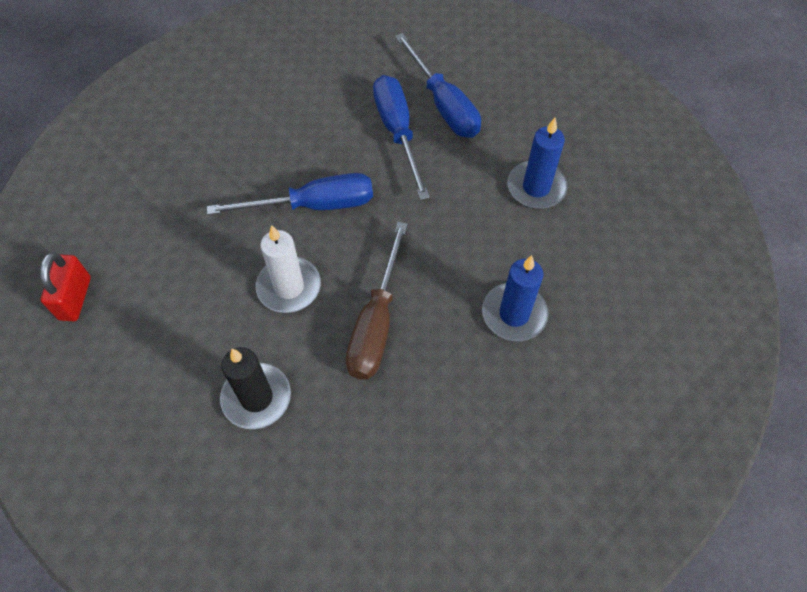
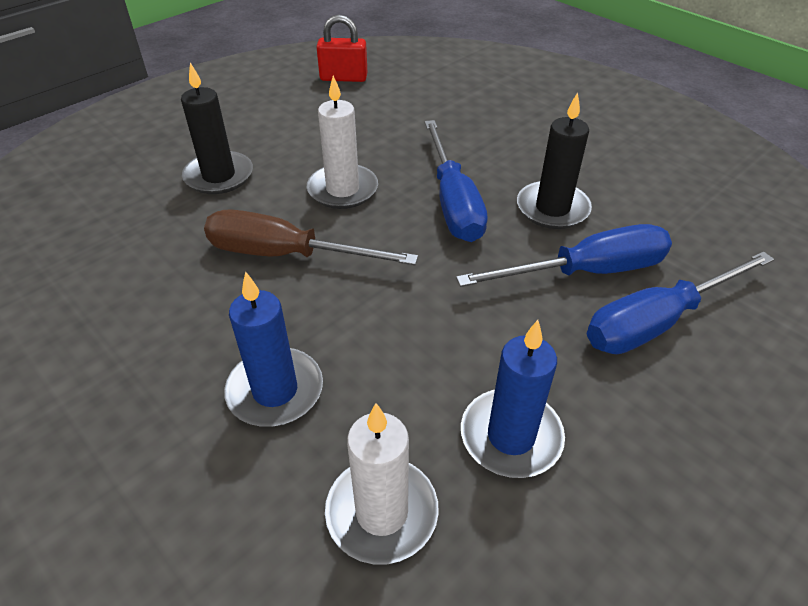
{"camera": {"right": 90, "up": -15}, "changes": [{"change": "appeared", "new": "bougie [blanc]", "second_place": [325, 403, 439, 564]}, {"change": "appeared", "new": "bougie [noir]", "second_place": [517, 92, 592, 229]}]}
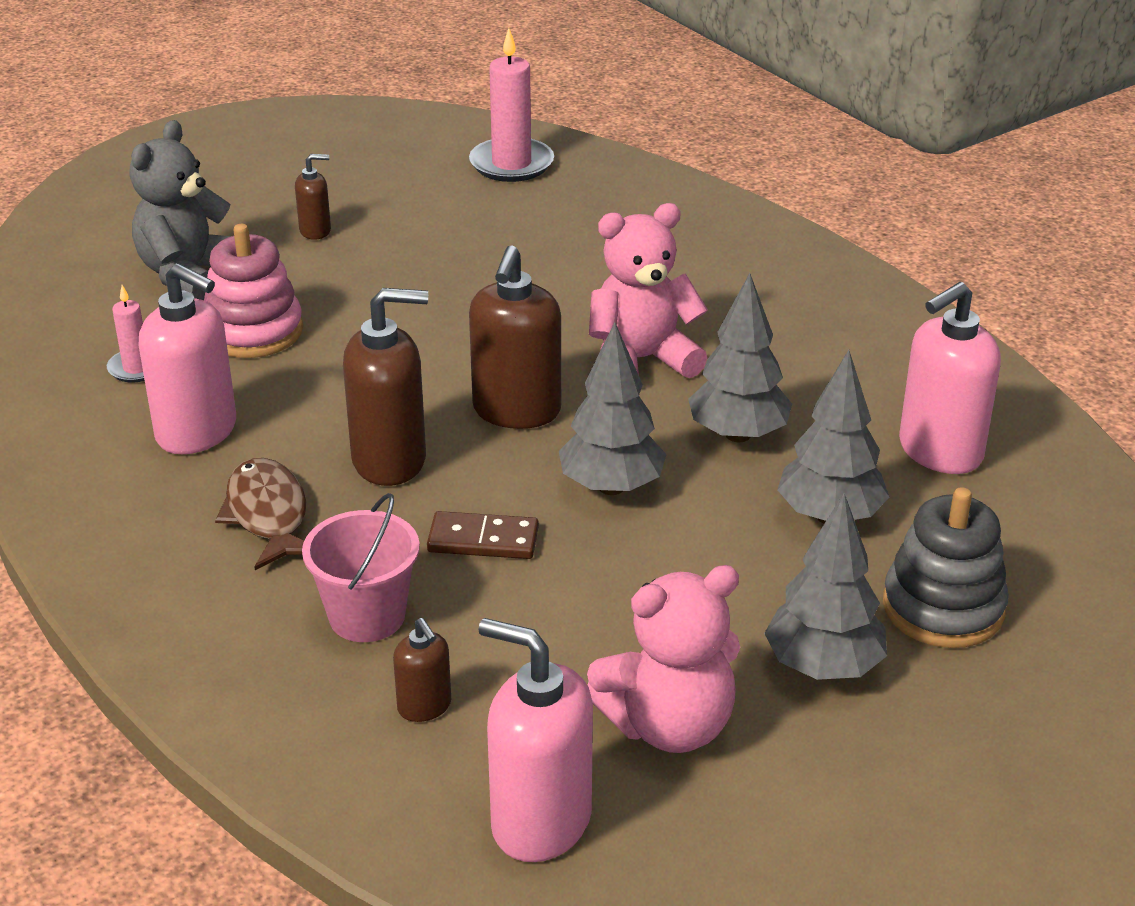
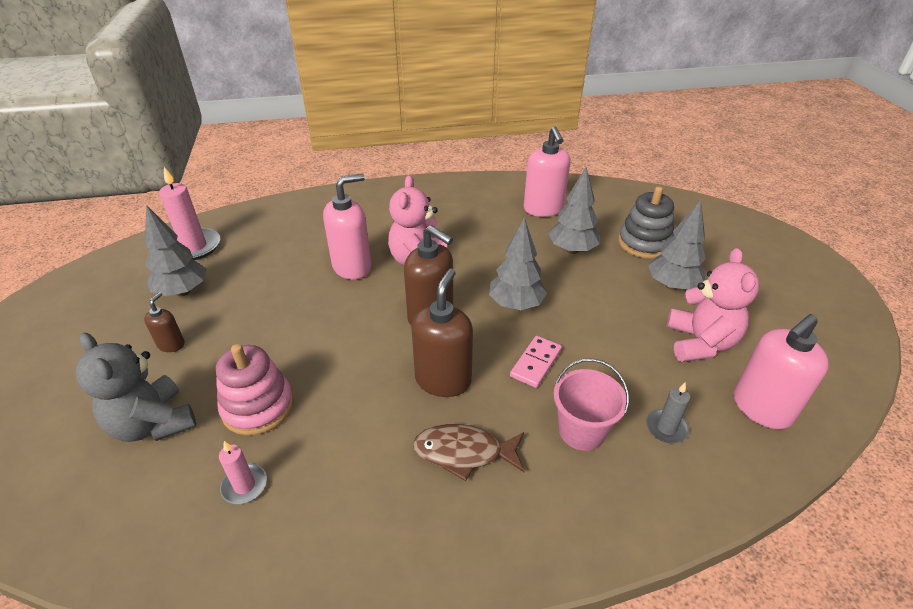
{"camera": {"right": -65, "up": 5}, "changes": [{"change": "relocated", "old": "distributeur de savon [rose]", "first_place": [139, 263, 236, 454], "second_place": [323, 173, 371, 280]}, {"change": "exchanged", "old": "distributeur de savon [marron]", "new": "bougie [gris]", "first_place": [393, 618, 451, 722], "second_place": [646, 383, 690, 443]}, {"change": "colour", "old": "domino [marron]", "new": "domino [rose]", "first_place": [427, 511, 539, 559], "second_place": [510, 336, 562, 388]}, {"change": "relocated", "old": "arbre [gris]", "first_place": [688, 273, 792, 442], "second_place": [145, 205, 206, 296]}]}
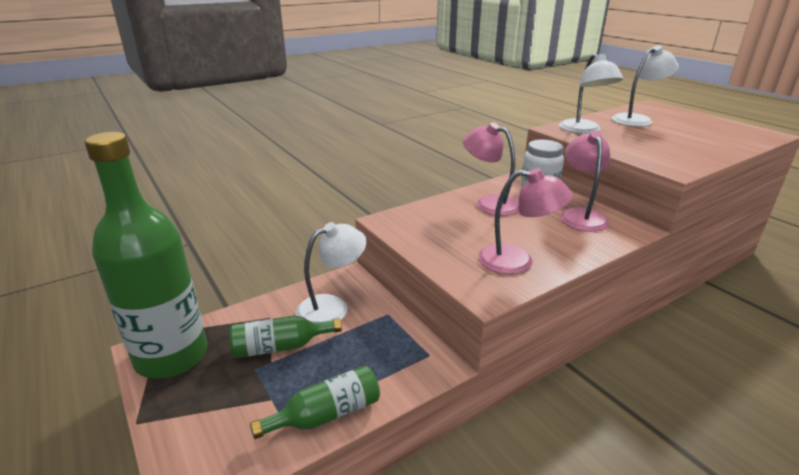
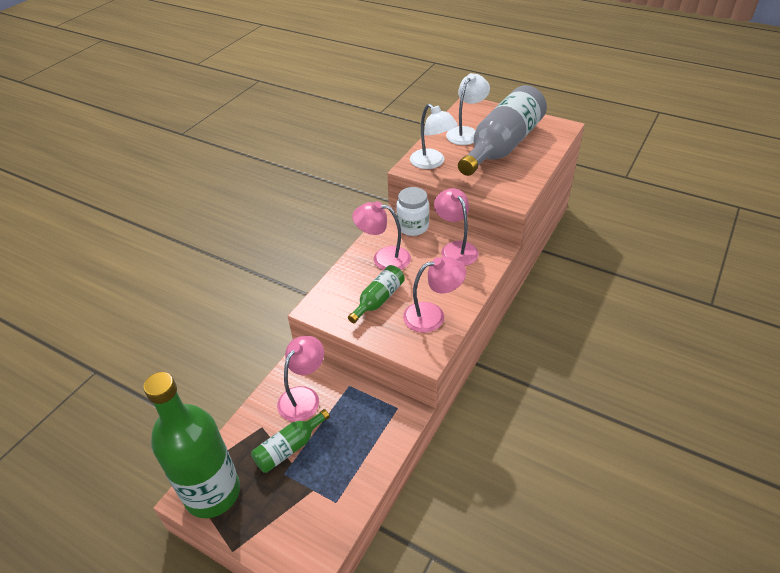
{"camera": {"right": -25, "up": 15}, "changes": [{"change": "relocated", "old": "bouteille [vert]", "first_place": [250, 366, 380, 439], "second_place": [348, 265, 405, 323]}, {"change": "colour", "old": "lampe [blanc]", "new": "lampe [rose]", "first_place": [296, 222, 366, 322], "second_place": [277, 336, 324, 422]}, {"change": "appeared", "new": "bouteille [gris]", "second_place": [458, 85, 547, 176]}]}
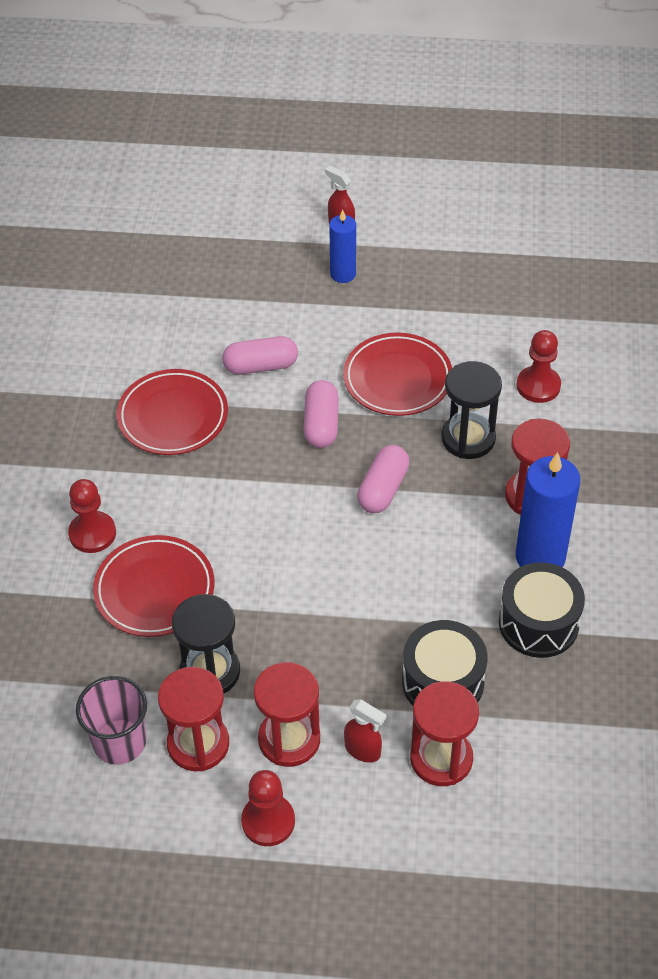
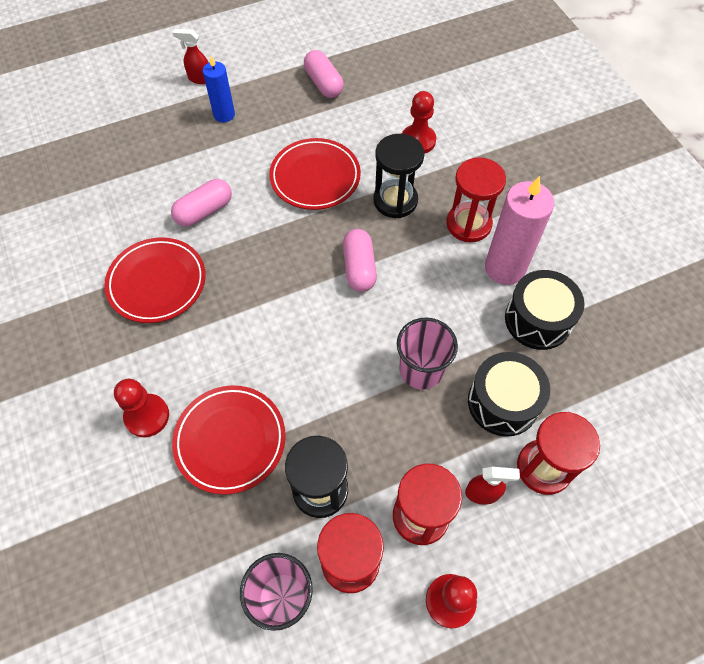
{"camera": {"right": -30, "up": 10}, "changes": [{"change": "relocated", "old": "gélule [rose]", "first_place": [304, 380, 339, 448], "second_place": [304, 50, 344, 98]}, {"change": "colour", "old": "bougie [bleu]", "new": "bougie [rose]", "first_place": [515, 452, 580, 567], "second_place": [485, 176, 554, 285]}, {"change": "appeared", "new": "gobelet [rose]", "second_place": [397, 318, 458, 389]}]}
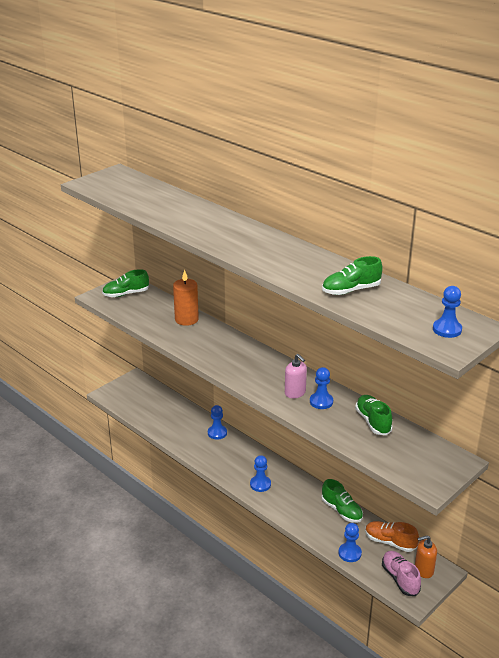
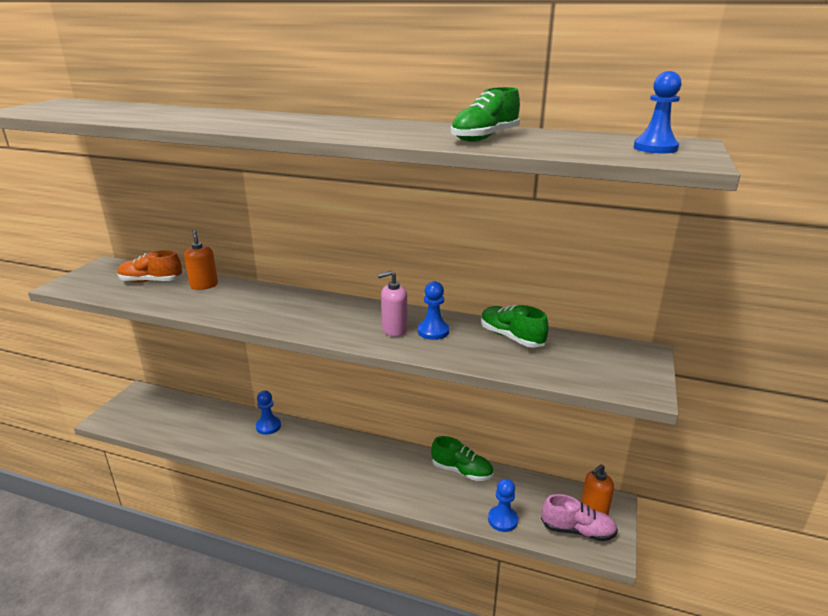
{"camera": {"right": -25, "up": -5}, "changes": [{"change": "missing", "old": "chaussure [vert]", "first_place": [102, 269, 149, 297]}, {"change": "exchanged", "old": "bougie [orange]", "new": "distributeur de savon [orange]", "first_place": [173, 270, 199, 326], "second_place": [184, 230, 218, 290]}, {"change": "missing", "old": "pion [bleu]", "first_place": [250, 455, 271, 492]}, {"change": "spun", "old": "distributeur de savon [rose]", "first_place": [285, 354, 307, 398], "second_place": [378, 270, 407, 337], "degrees": 135}, {"change": "relocated", "old": "chaussure [orange]", "first_place": [365, 521, 419, 552], "second_place": [117, 250, 182, 283]}, {"change": "spun", "old": "chaussure [rose]", "first_place": [382, 551, 421, 596], "second_place": [541, 494, 618, 542], "degrees": 150}]}
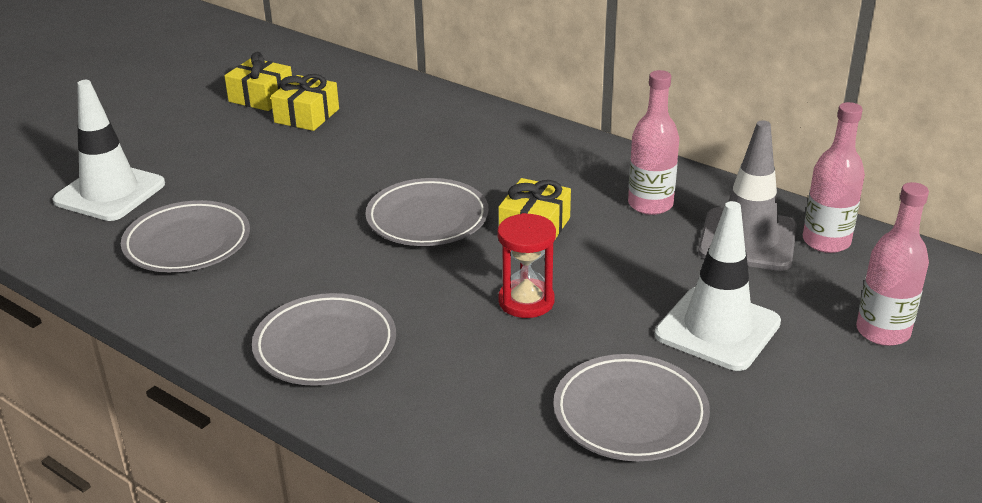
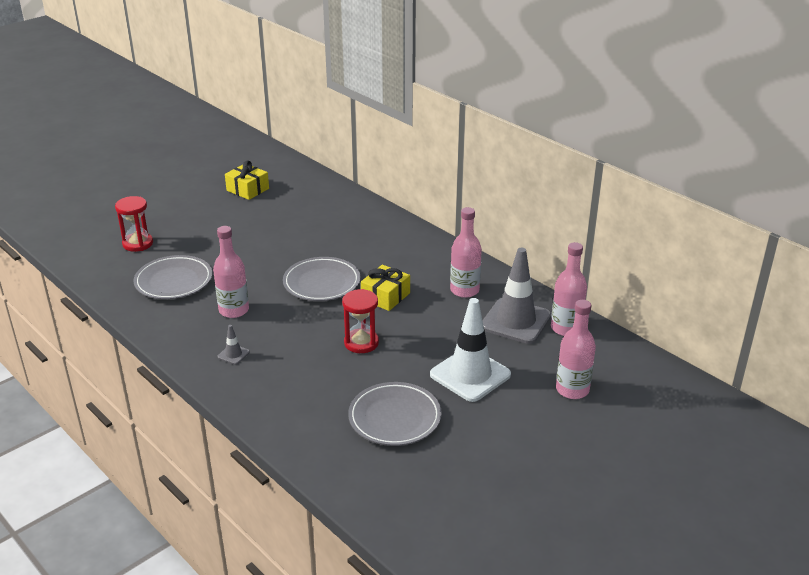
{"camera": {"right": 10, "up": 0}, "changes": [{"change": "exchanged", "old": "cône de chantier [blanc]", "new": "sablier [rouge]", "first_place": [53, 80, 165, 221], "second_place": [115, 196, 153, 252]}, {"change": "exchanged", "old": "assiette [gris]", "new": "cône de chantier [gris]", "first_place": [252, 293, 396, 386], "second_place": [217, 325, 250, 365]}, {"change": "missing", "old": "cadeau [jaune]", "first_place": [271, 74, 339, 131]}, {"change": "appeared", "new": "bouteille [rose]", "second_place": [213, 226, 249, 318]}]}
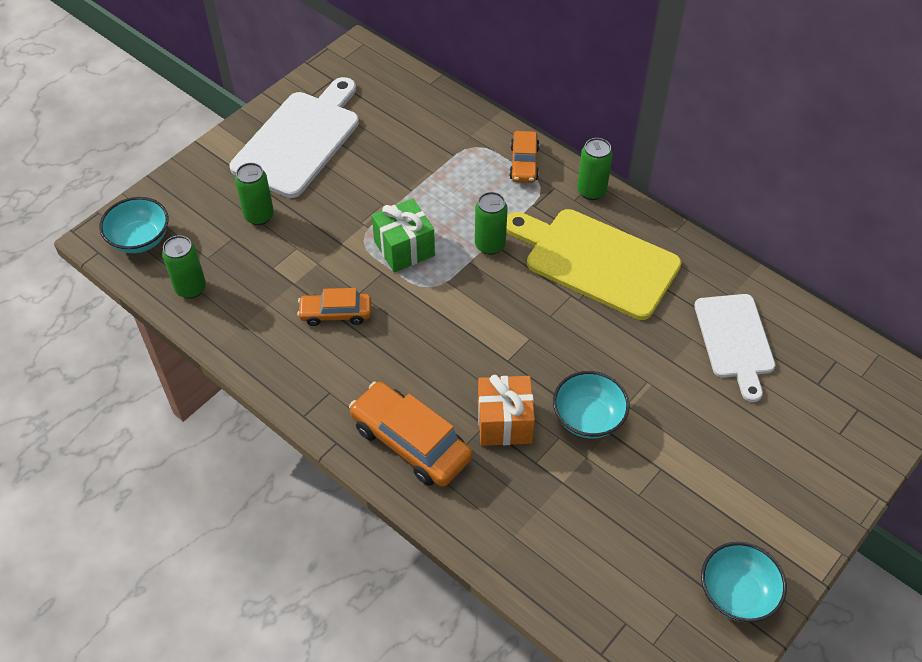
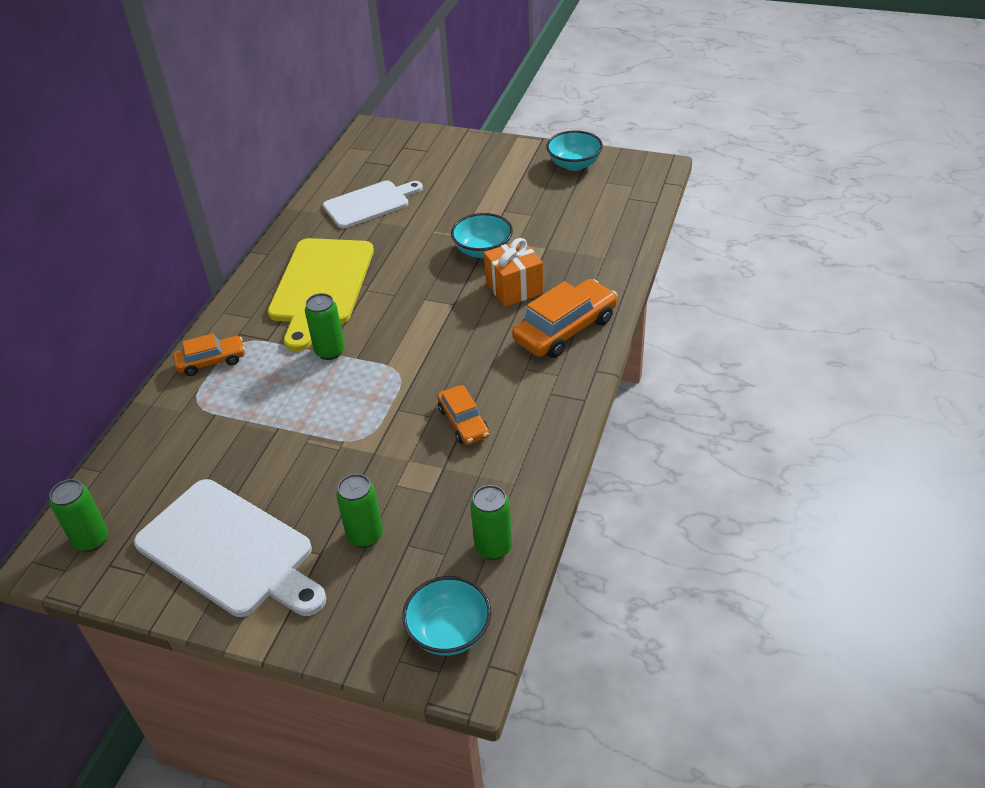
{"camera": {"right": -110, "up": -10}, "changes": [{"change": "spun", "old": "planche à découper [blanc]", "first_place": [230, 77, 359, 198], "second_place": [134, 479, 326, 617], "degrees": -150}, {"change": "spun", "old": "voiture [orange]", "first_place": [349, 382, 472, 487], "second_place": [512, 279, 618, 358], "degrees": -150}, {"change": "missing", "old": "cadeau [vert]", "first_place": [372, 199, 435, 272]}, {"change": "relocated", "old": "canette [vert]", "first_place": [577, 138, 613, 200], "second_place": [49, 479, 108, 552]}]}
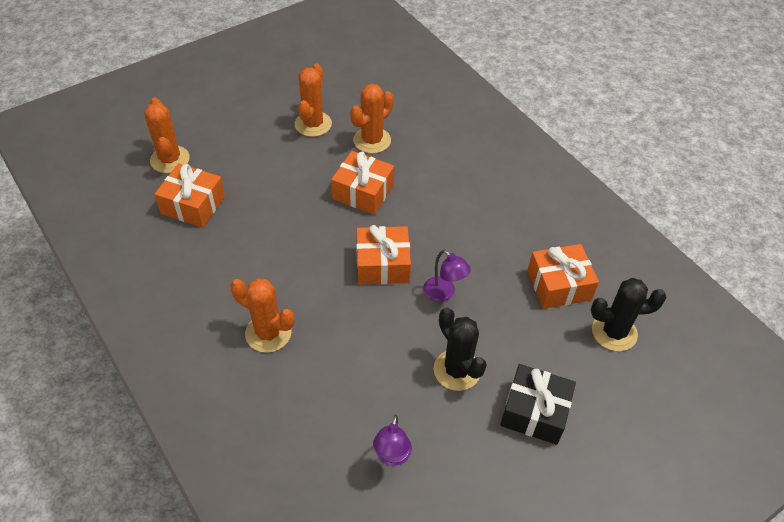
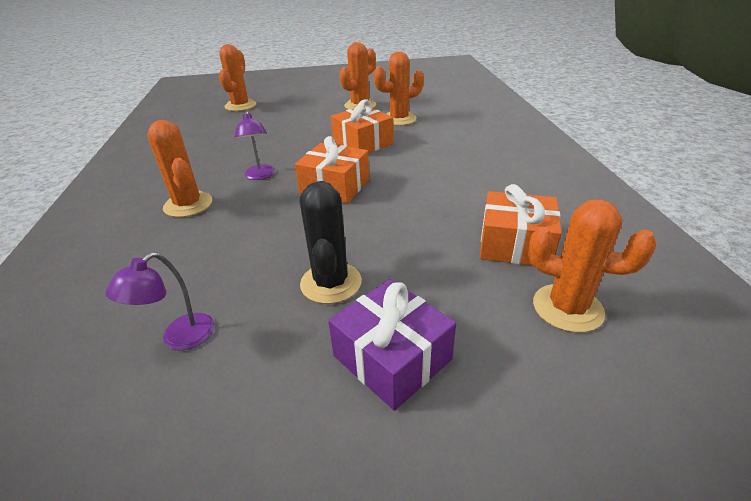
{"camera": {"right": 30, "up": -15}, "changes": [{"change": "missing", "old": "cadeau [orange]", "first_place": [154, 163, 225, 228]}, {"change": "relocated", "old": "lampe [violet]", "first_place": [423, 250, 471, 302], "second_place": [235, 111, 275, 180]}, {"change": "colour", "old": "cadeau [noir]", "new": "cadeau [violet]", "first_place": [500, 364, 576, 445], "second_place": [328, 279, 456, 410]}, {"change": "colour", "old": "cactus [noir]", "new": "cactus [orange]", "first_place": [591, 278, 666, 351], "second_place": [528, 200, 656, 333]}]}
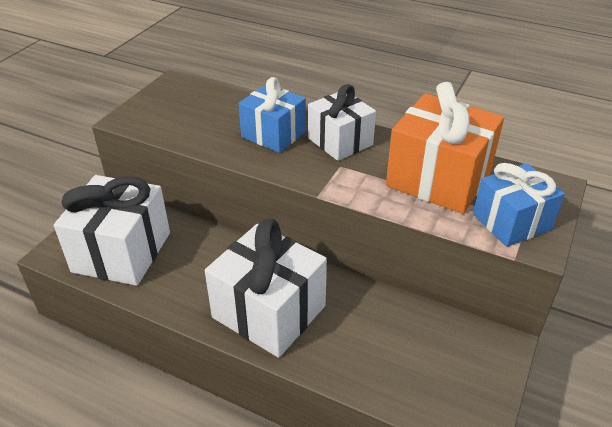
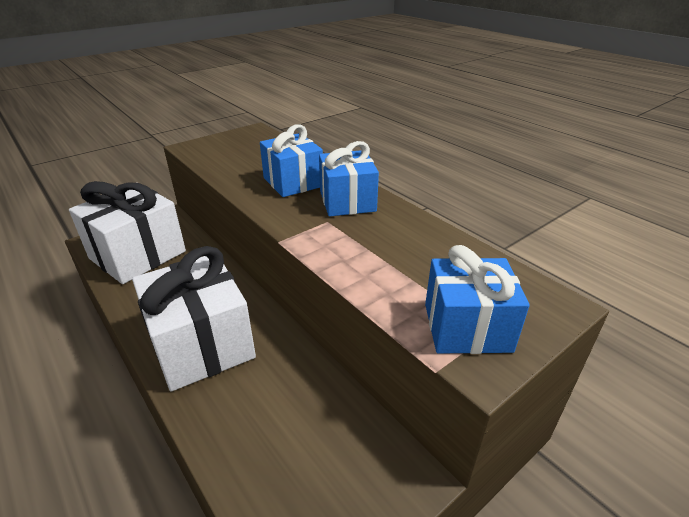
{"camera": {"right": 25, "up": -5}, "changes": [{"change": "colour", "old": "cadeau [blanc]", "new": "cadeau [bleu]", "first_place": [308, 84, 376, 161], "second_place": [319, 141, 379, 216]}, {"change": "missing", "old": "cadeau [orange]", "first_place": [386, 82, 504, 214]}]}
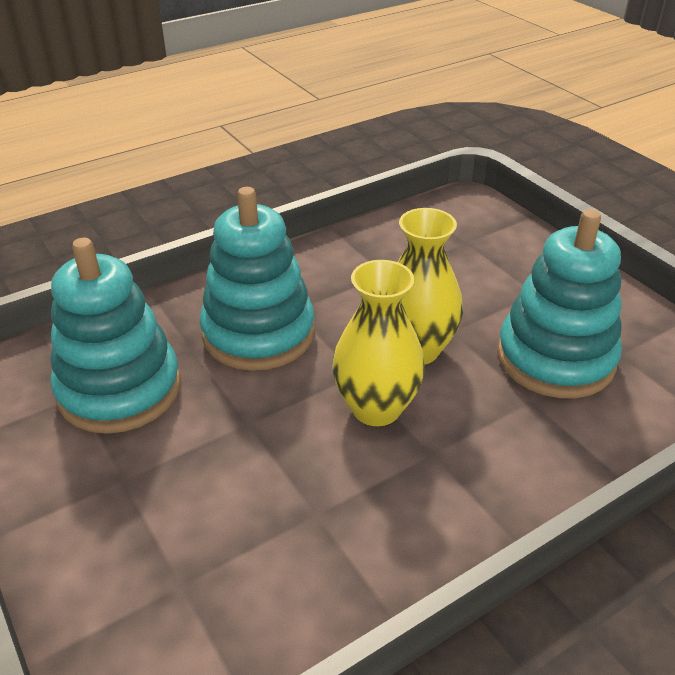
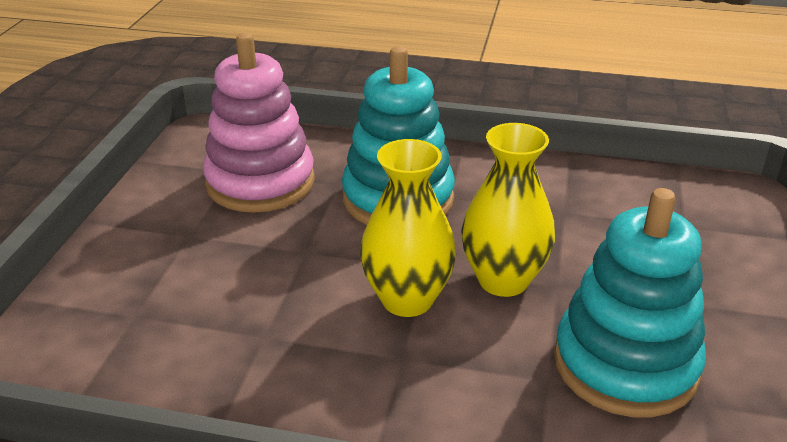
{"camera": {"right": 45, "up": -5}, "changes": [{"change": "colour", "old": "jouet à empiler [turquoise]", "new": "jouet à empiler [rose]", "first_place": [51, 238, 181, 434], "second_place": [203, 33, 315, 213]}]}
